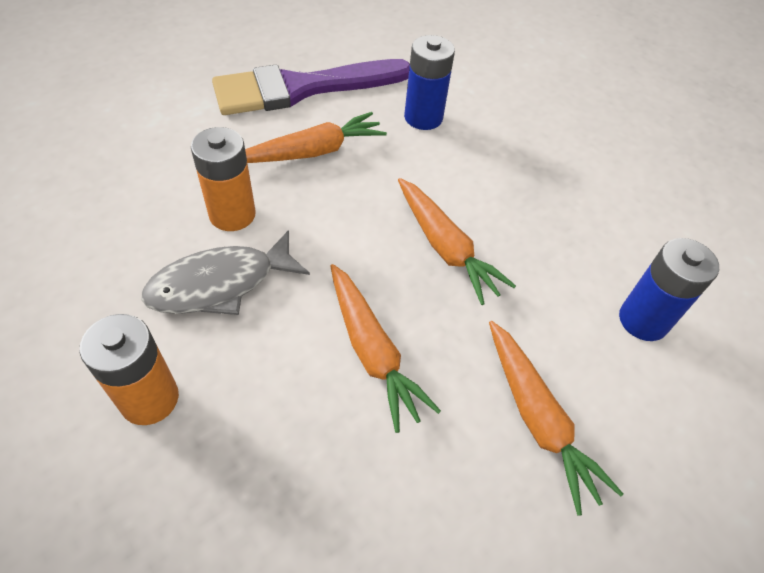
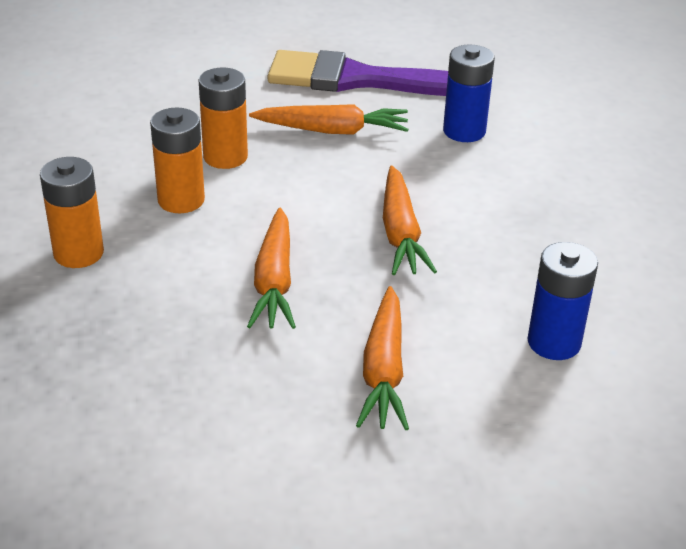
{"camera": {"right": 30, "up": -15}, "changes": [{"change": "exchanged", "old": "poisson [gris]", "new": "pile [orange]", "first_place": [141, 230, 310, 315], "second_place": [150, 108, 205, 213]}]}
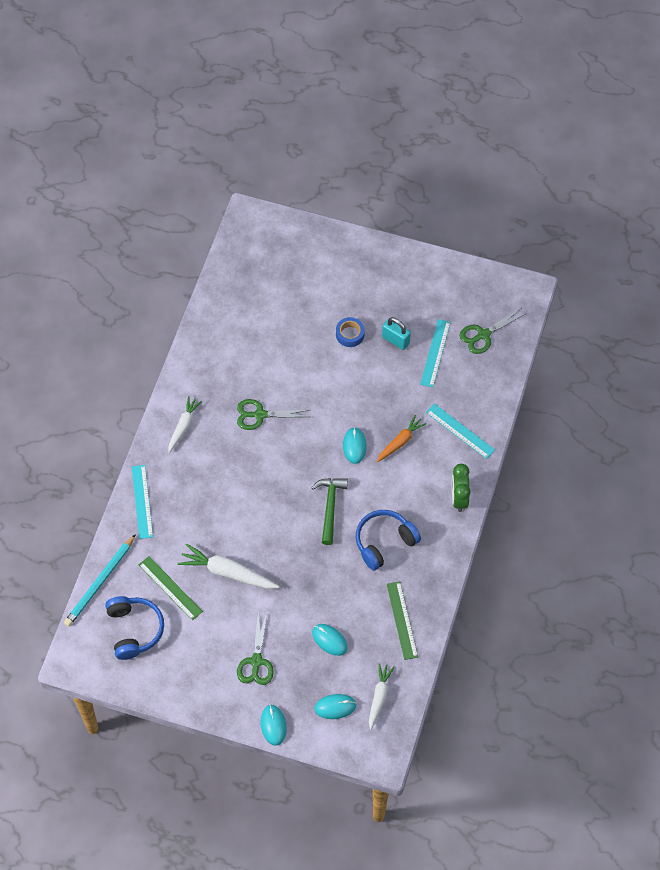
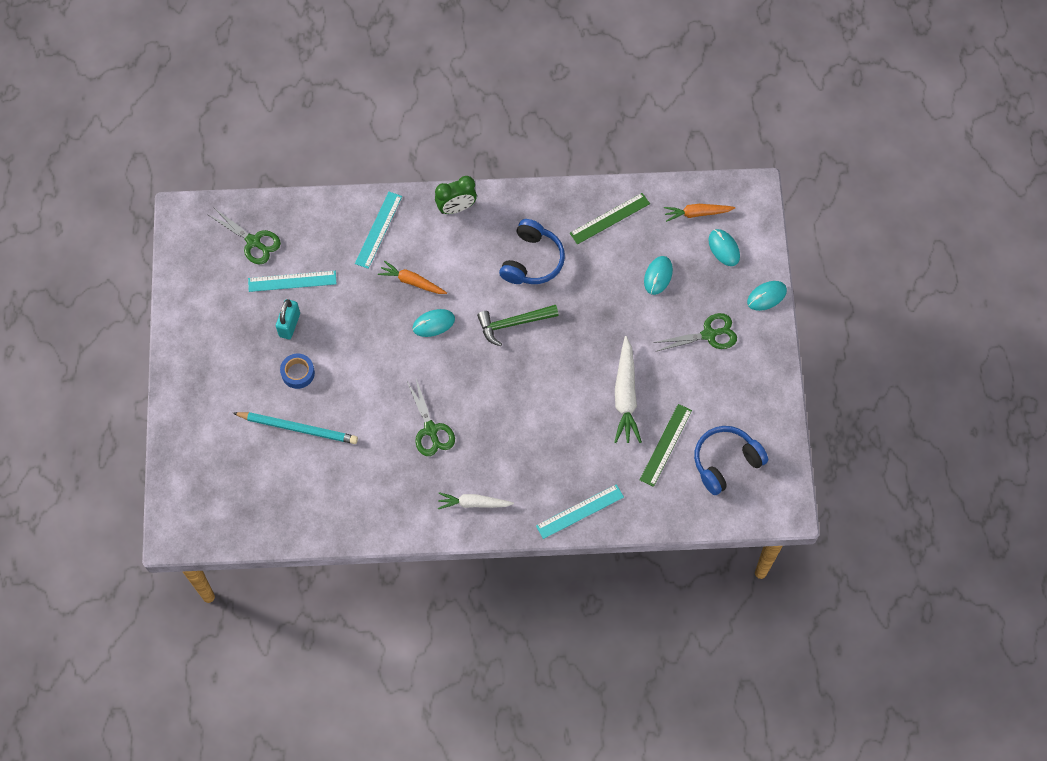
{"camera": {"right": -110, "up": 5}, "changes": [{"change": "relocated", "old": "crayon [turquoise]", "first_place": [64, 534, 136, 627], "second_place": [233, 412, 358, 444]}, {"change": "spun", "old": "casque audio [bleu]", "first_place": [355, 510, 421, 571], "second_place": [499, 219, 565, 284], "degrees": -105}, {"change": "colour", "old": "carotte [blanc]", "new": "carotte [orange]", "first_place": [369, 663, 395, 730], "second_place": [664, 204, 735, 222]}]}
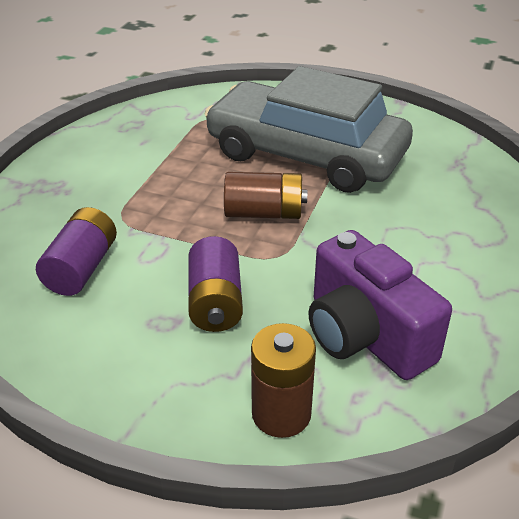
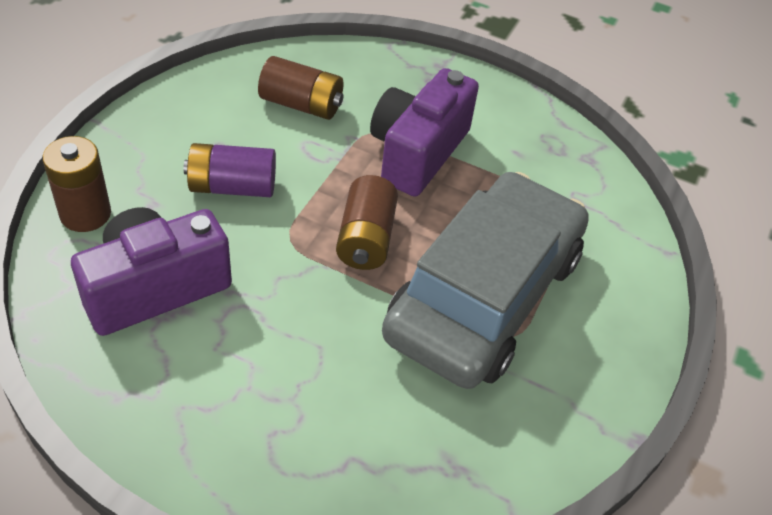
{"camera": {"right": 90, "up": 10}, "changes": [{"change": "colour", "old": "pile [violet]", "new": "pile [marron]", "first_place": [36, 207, 117, 296], "second_place": [258, 56, 344, 120]}, {"change": "appeared", "new": "appareil photo [violet]", "second_place": [370, 68, 479, 197]}]}
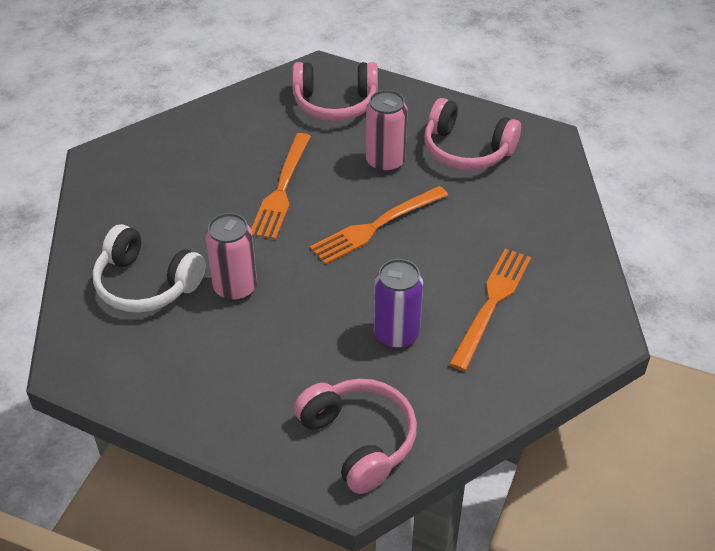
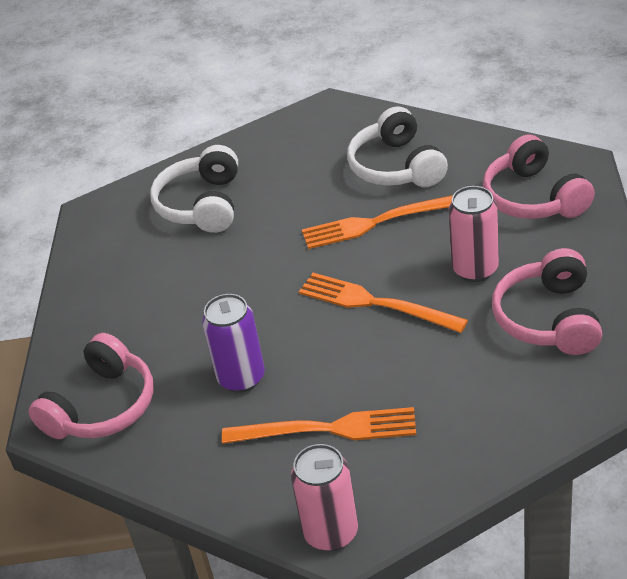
{"camera": {"right": 70, "up": -5}, "changes": [{"change": "relocated", "old": "canette [rose]", "first_place": [206, 213, 257, 301], "second_place": [291, 444, 358, 551]}, {"change": "appeared", "new": "casque audio [blanc]", "second_place": [347, 106, 448, 187]}]}
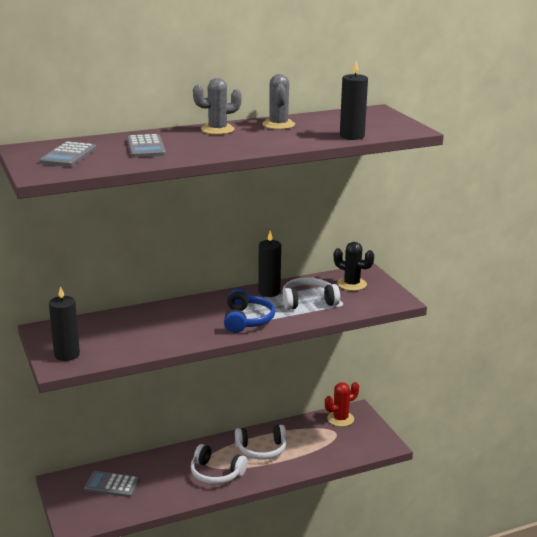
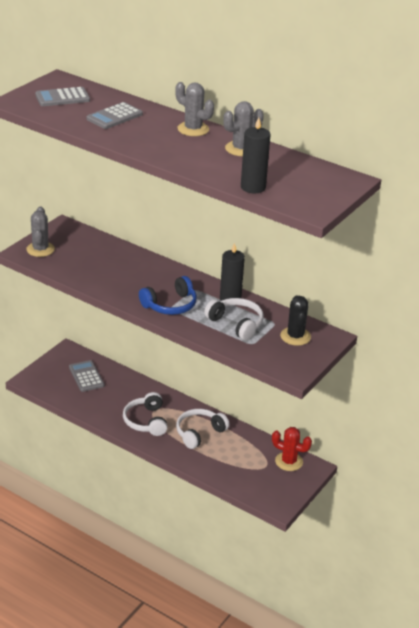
{"camera": {"right": 55, "up": 10}, "changes": [{"change": "exchanged", "old": "bougie [noir]", "new": "cactus [gris]", "first_place": [49, 286, 80, 361], "second_place": [26, 206, 55, 257]}, {"change": "spun", "old": "casque audio [blanc]", "first_place": [235, 425, 287, 460], "second_place": [176, 409, 229, 449], "degrees": 90}]}
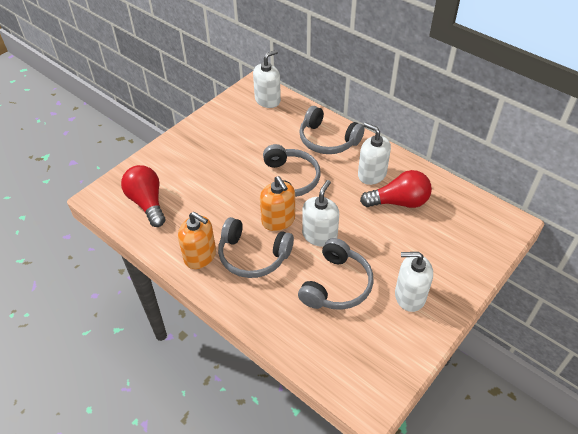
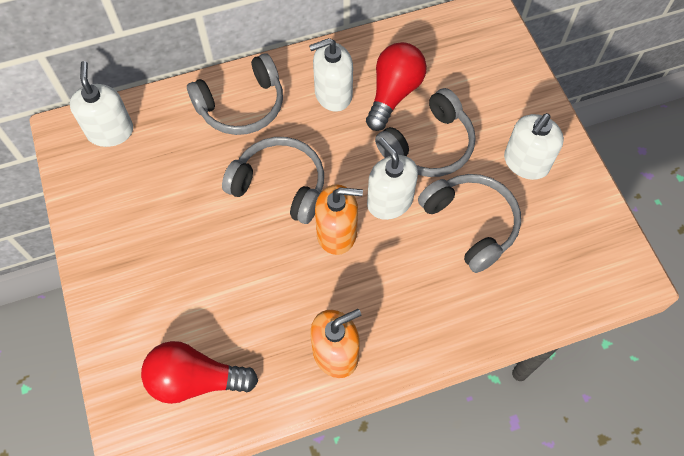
{"camera": {"right": -60, "up": 15}, "changes": [{"change": "relocated", "old": "casque audio [gris]", "first_place": [218, 217, 294, 278], "second_place": [375, 88, 476, 177]}]}
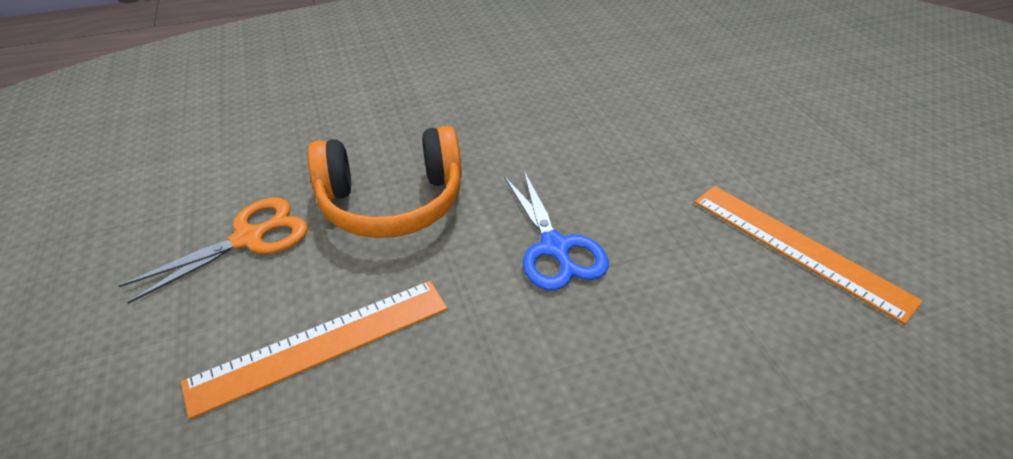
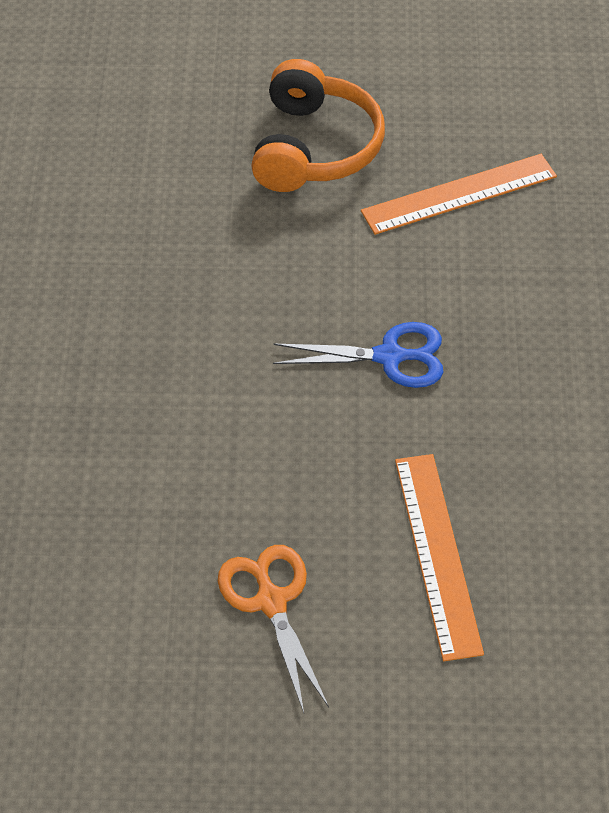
{"camera": {"right": -70, "up": 10}, "changes": [{"change": "relocated", "old": "casque audio [orange]", "first_place": [308, 126, 462, 238], "second_place": [251, 59, 385, 192]}]}
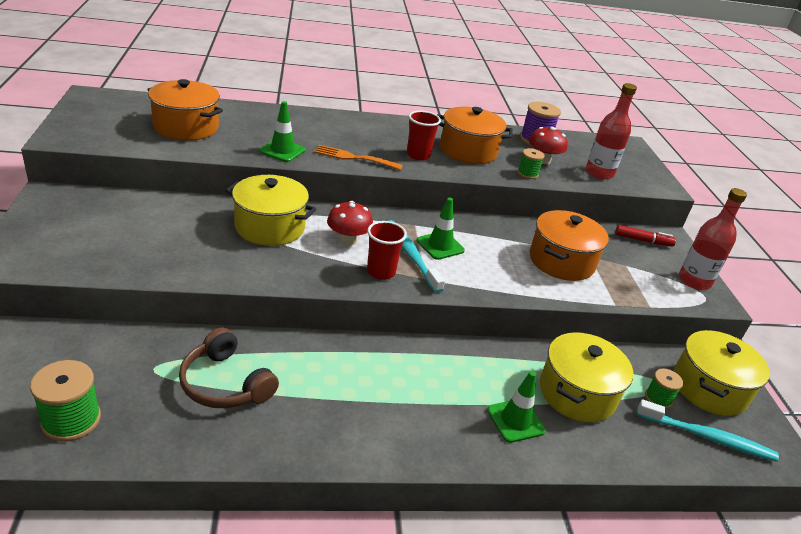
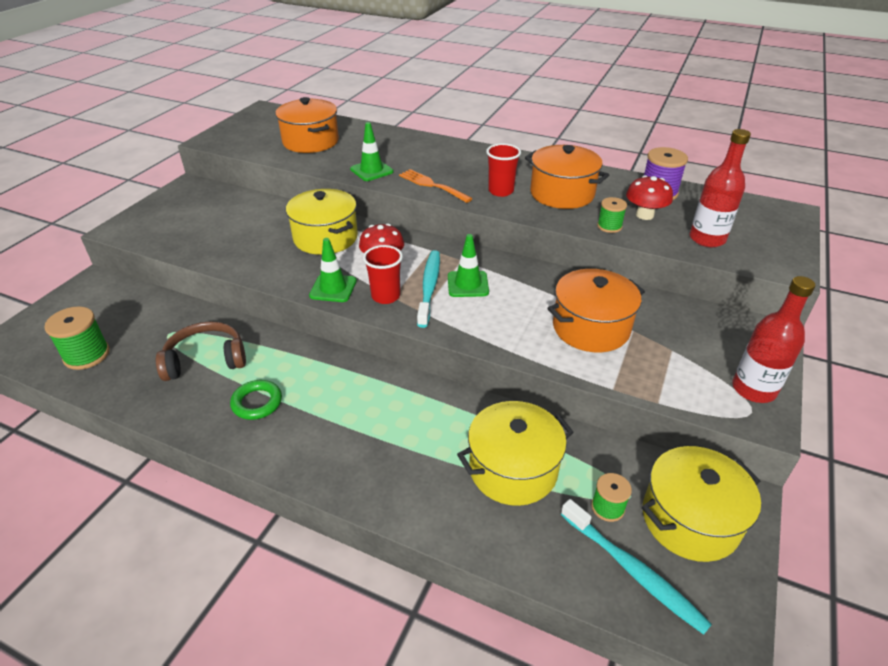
{"camera": {"right": 35, "up": 5}, "changes": [{"change": "spun", "old": "casque audio [marron]", "first_place": [179, 327, 279, 408], "second_place": [156, 321, 246, 381], "degrees": 90}, {"change": "relocated", "old": "cône de chantier [vert]", "first_place": [487, 371, 546, 443], "second_place": [309, 238, 357, 302]}, {"change": "missing", "old": "feutre [rouge]", "first_place": [615, 225, 676, 247]}, {"change": "appeared", "new": "anneau [vert]", "second_place": [230, 380, 282, 420]}]}
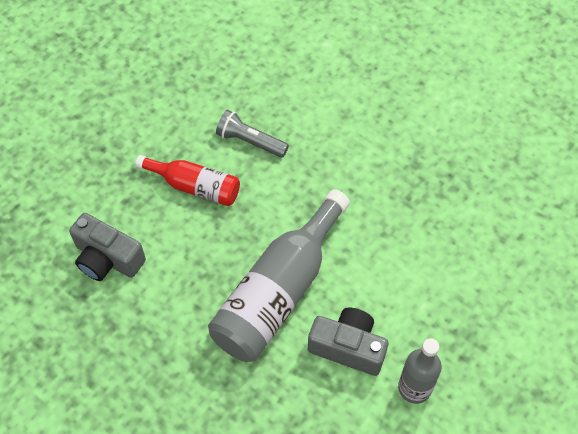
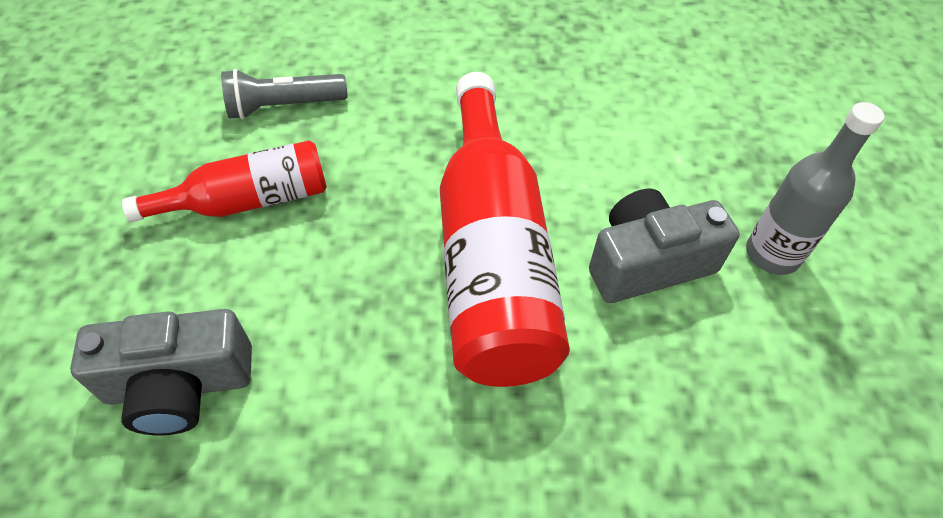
{"camera": {"right": -40, "up": -5}, "changes": [{"change": "colour", "old": "bouteille [gris]", "new": "bouteille [rouge]", "first_place": [208, 189, 350, 362], "second_place": [440, 72, 570, 387]}]}
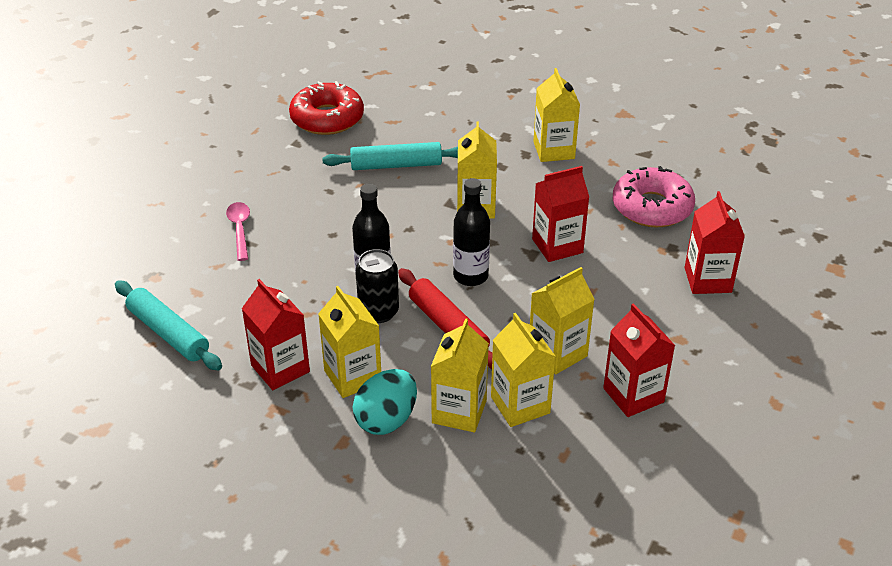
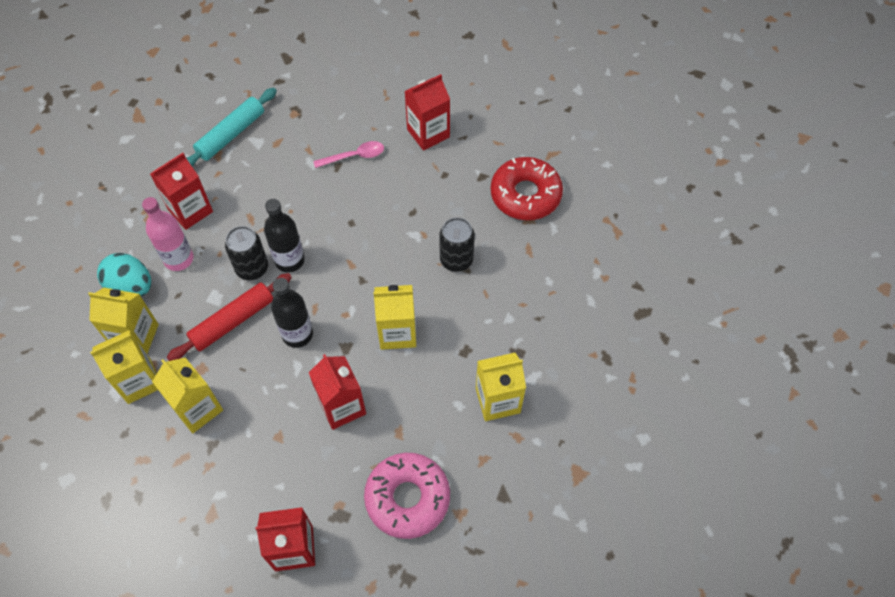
{"camera": {"right": 85, "up": 20}, "changes": [{"change": "exchanged", "old": "brique de lait [jaune]", "new": "bouteille [rose]", "first_place": [318, 286, 381, 398], "second_place": [142, 197, 194, 271]}, {"change": "exchanged", "old": "rouleau à pâtisserie [turquoise]", "new": "canette [noir]", "first_place": [322, 142, 458, 170], "second_place": [439, 217, 475, 272]}, {"change": "relocated", "old": "brique de lait [rouge]", "first_place": [603, 303, 675, 417], "second_place": [404, 74, 450, 151]}]}
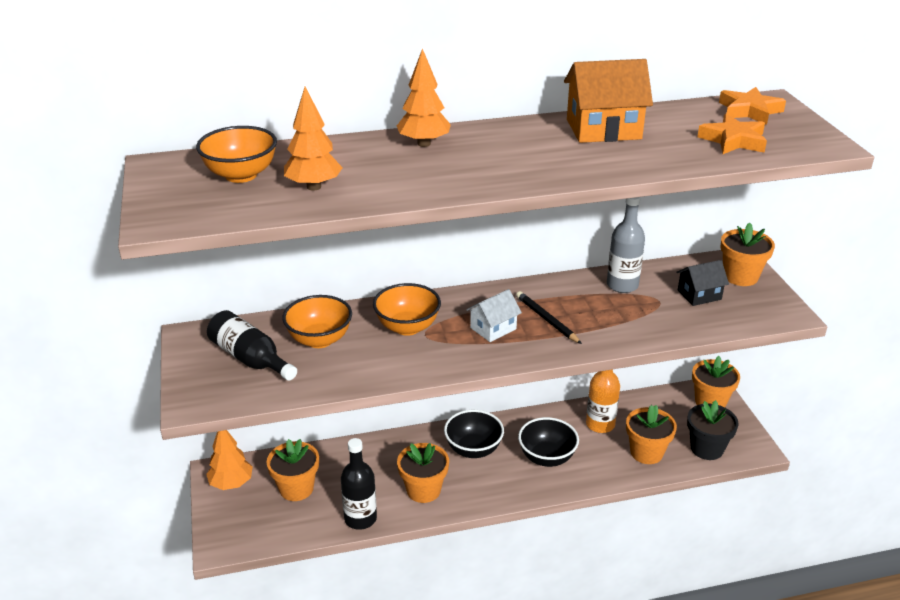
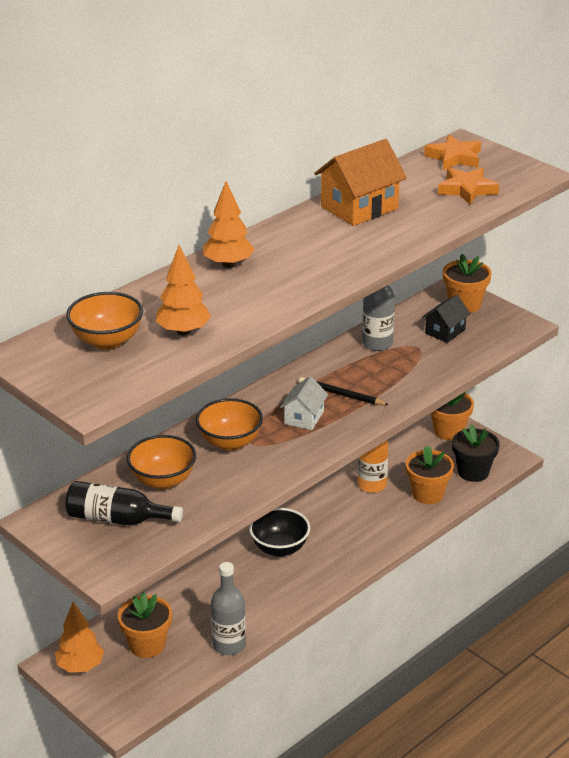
{"camera": {"right": -30, "up": 0}, "changes": [{"change": "colour", "old": "bouteille [noir]", "new": "bouteille [gris]", "first_place": [341, 438, 377, 530], "second_place": [211, 562, 246, 655]}, {"change": "missing", "old": "pot de fleurs [orange]", "first_place": [397, 443, 449, 503]}, {"change": "missing", "old": "bol [noir]", "first_place": [518, 417, 579, 467]}]}
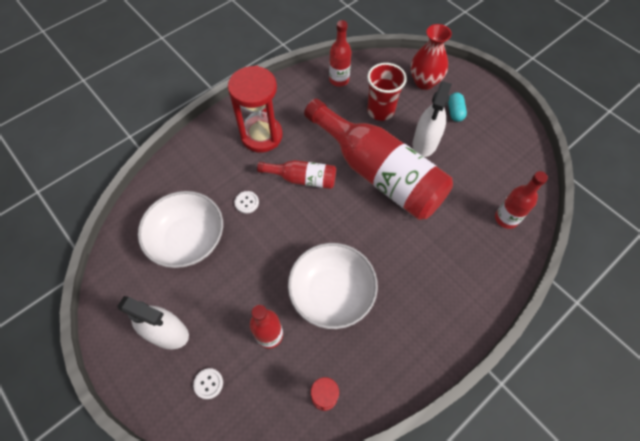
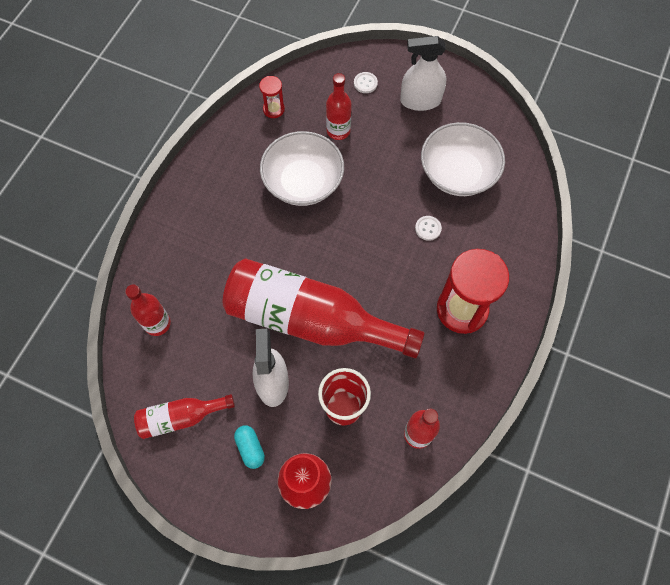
{"camera": {"right": 155, "up": 5}, "changes": [{"change": "relocated", "old": "bouteille [rouge]", "first_place": [257, 160, 336, 189], "second_place": [134, 394, 235, 439]}]}
